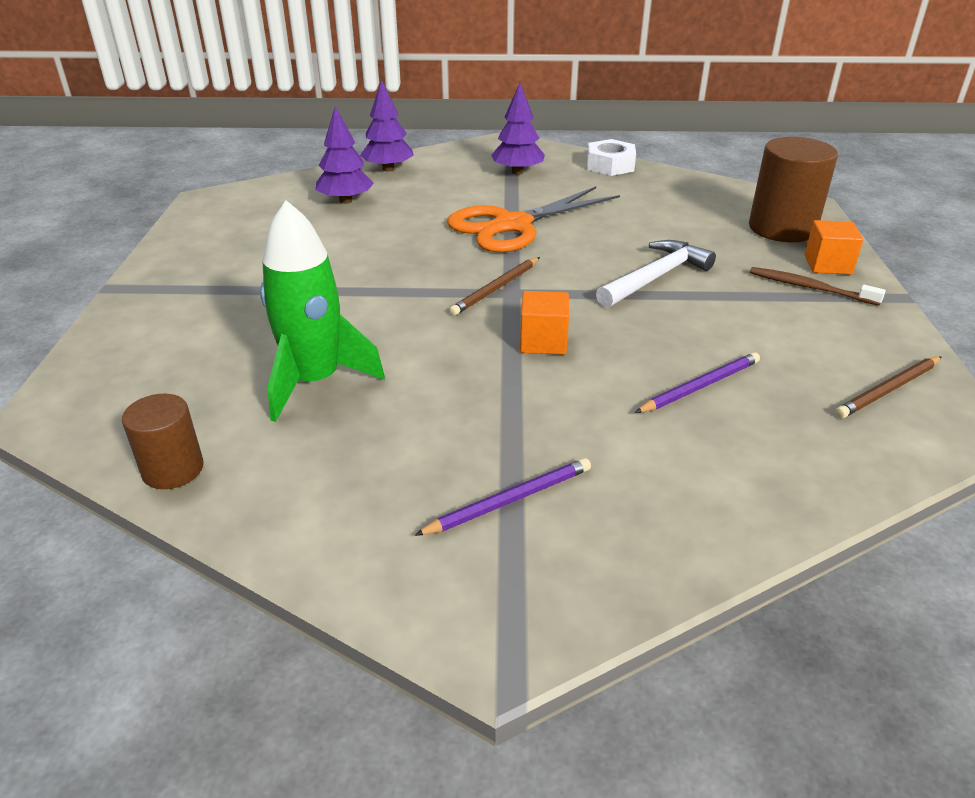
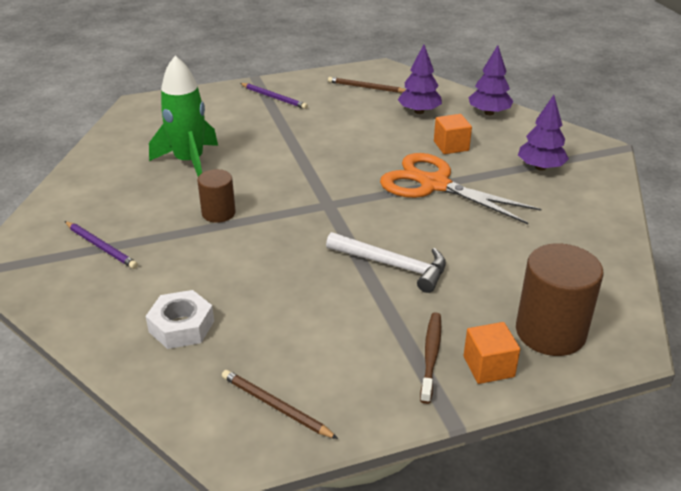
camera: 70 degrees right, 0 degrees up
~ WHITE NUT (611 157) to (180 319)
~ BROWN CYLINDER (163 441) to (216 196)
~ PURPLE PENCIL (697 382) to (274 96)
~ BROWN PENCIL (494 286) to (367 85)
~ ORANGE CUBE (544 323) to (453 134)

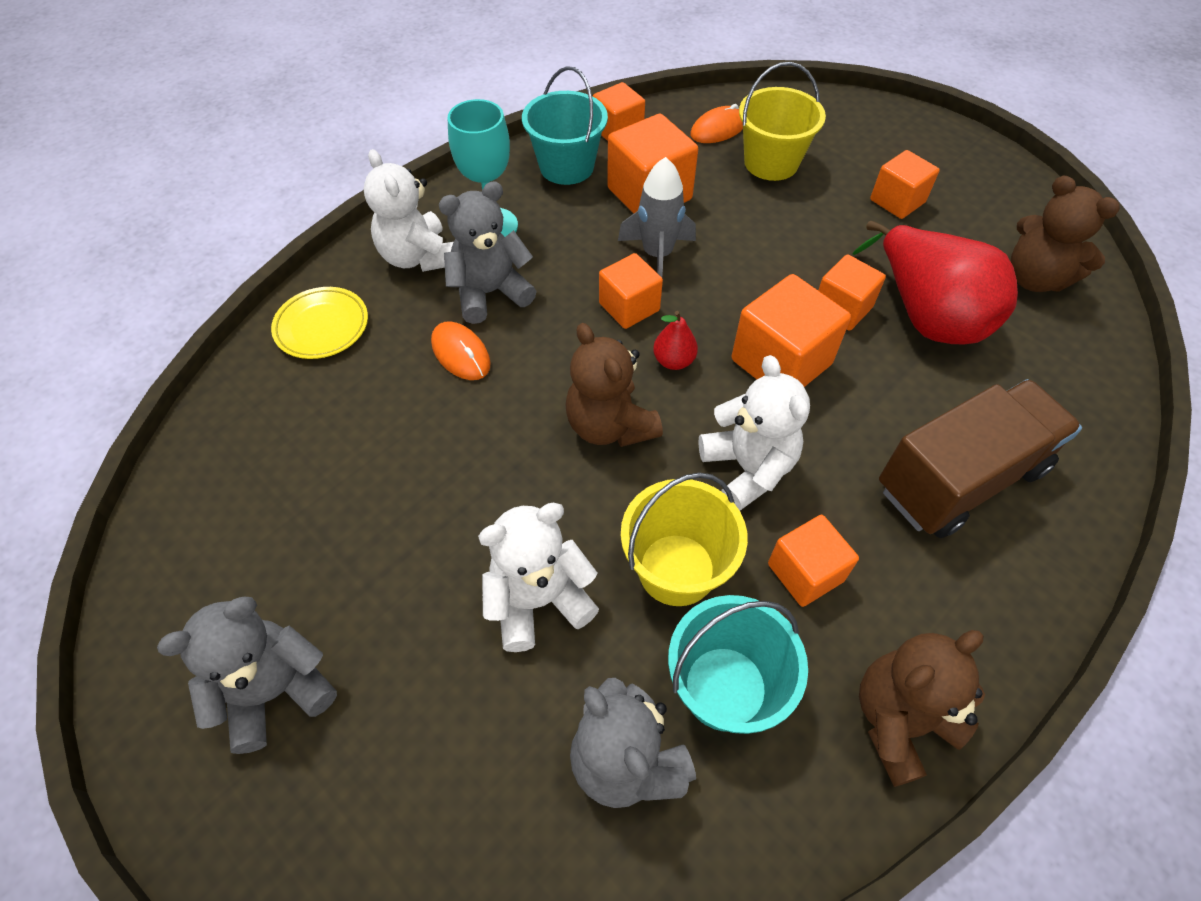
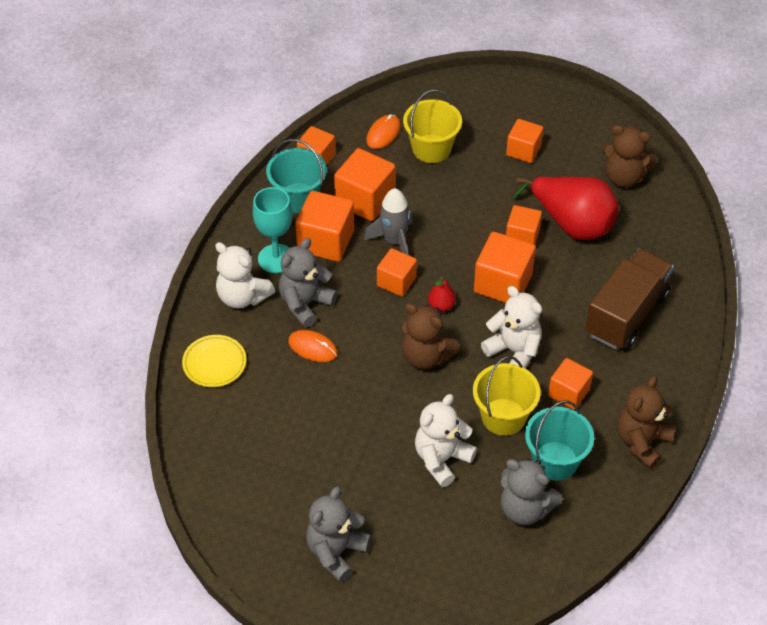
camera: 25 degrees left, 5 degrees down
+ ORANGE CUBE (324 226)

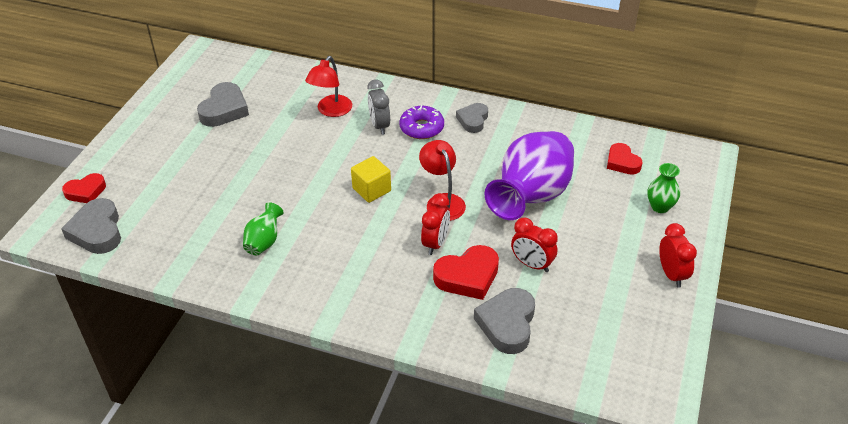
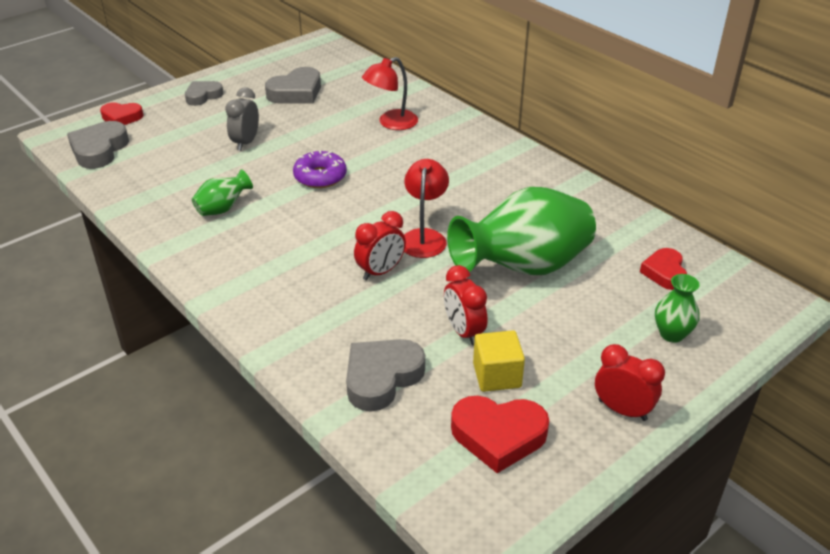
camera: 30 degrees right, 5 degrees down
~ GREY HEART (472 118) to (204 93)
~ GREY CLOCK (378 107) to (242 119)
~ PURPLE DONUT (422 121) to (320 169)
~ PURPLE VASE (529 175) to GREEN VASE (521 231)
~ RED HEART (466 272) to (500 434)
~ YELLOW CUBE (371 179) to (499 361)
~ RED CLOCK (678 255) = (630 382) 75 degrees counterclockwise

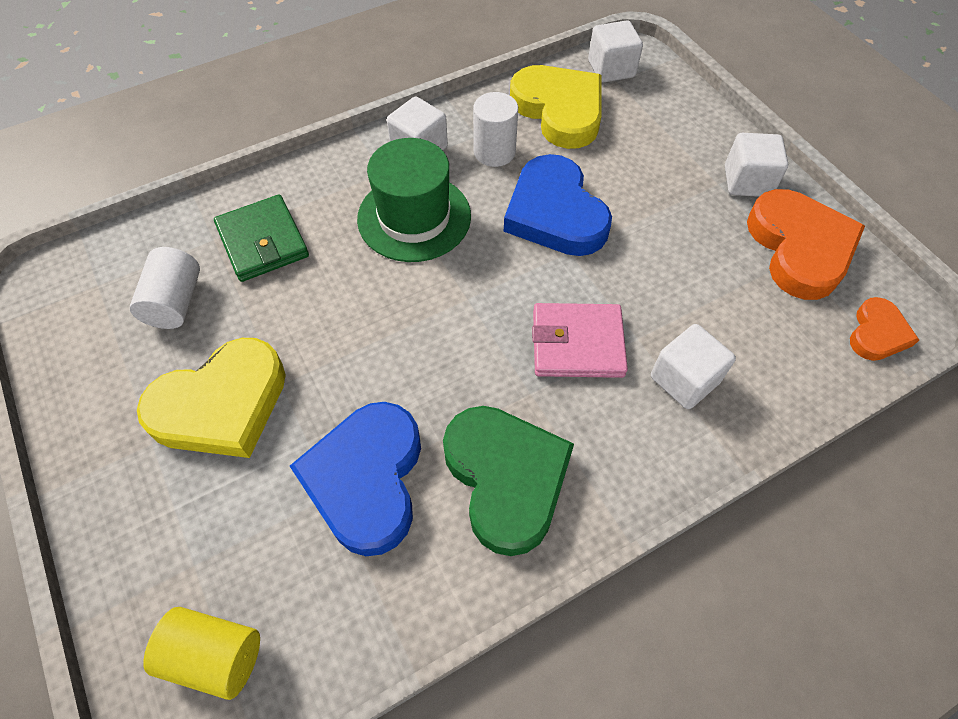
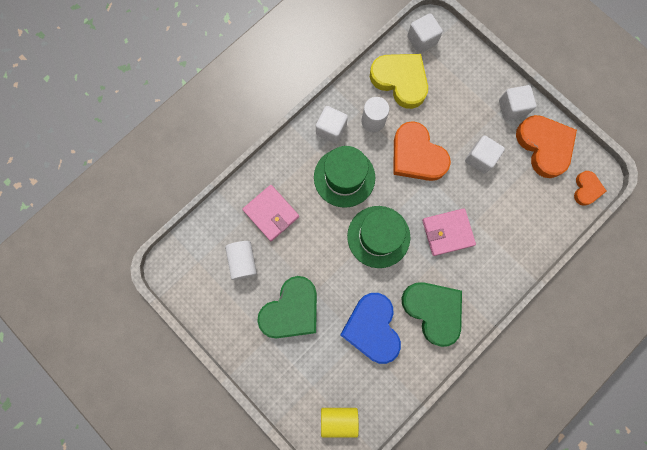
camera: 15 degrees left, 20 degrees up
~ GREEN WALLET (261 238) to PINK WALLET (270 213)
~ YELLOW HEART (211 398) to GREEN HEART (287 307)
+ GREEN HAT (378 237)
~ BLUE HEART (558 205) to ORANGE HEART (422 151)
~ WHITE CUBE (693 366) to (485 155)

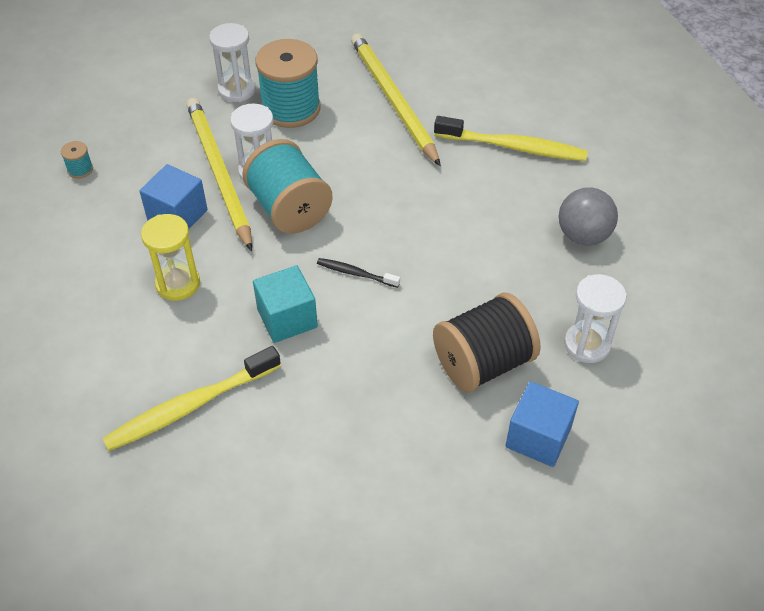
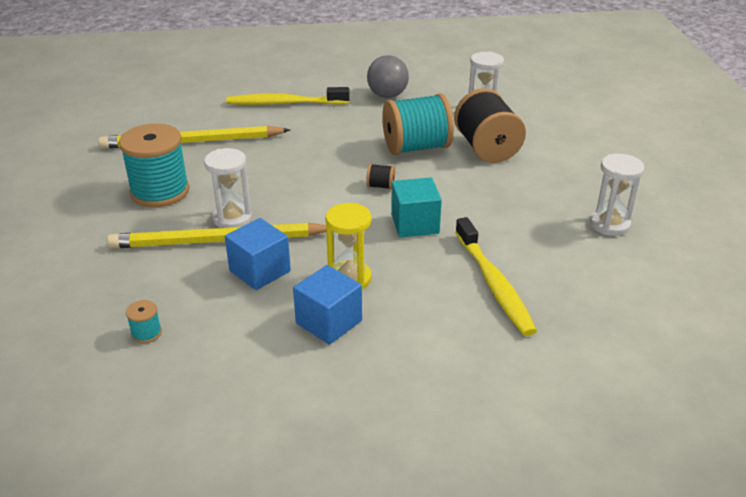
camera: 75 degrees left, 15 degrees down
~ YELLOW TOOTHBRUSH (511 138) = (288 96) 120 degrees counterclockwise
~ BLUE CUBE (542 424) to (327 305)
~ BLACK TOOTHBRUSH (358 273) to BLACK SPOOL (380 176)
~ TURQUOISE SPOOL (287 186) to (418 124)
~ WHITE HOURGLASS (232 62) to (617 195)

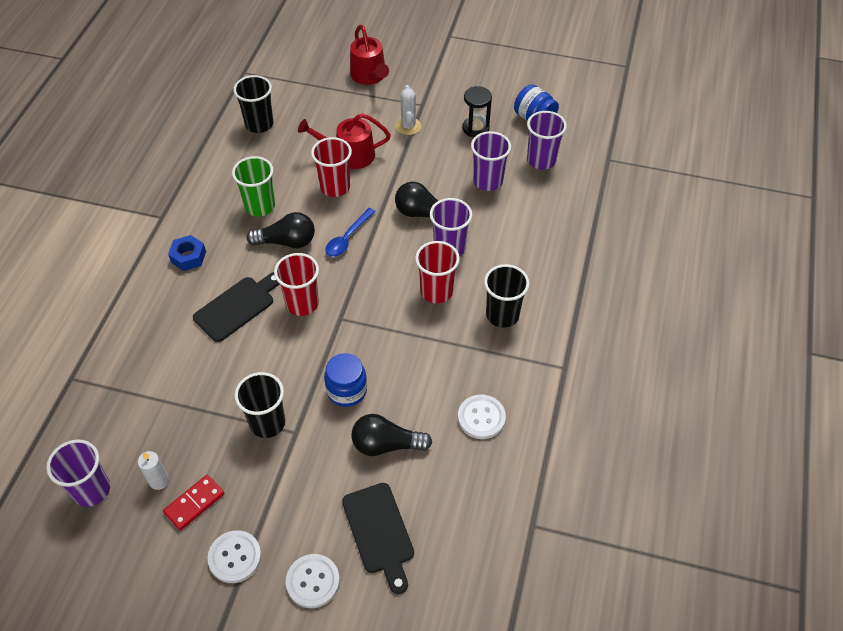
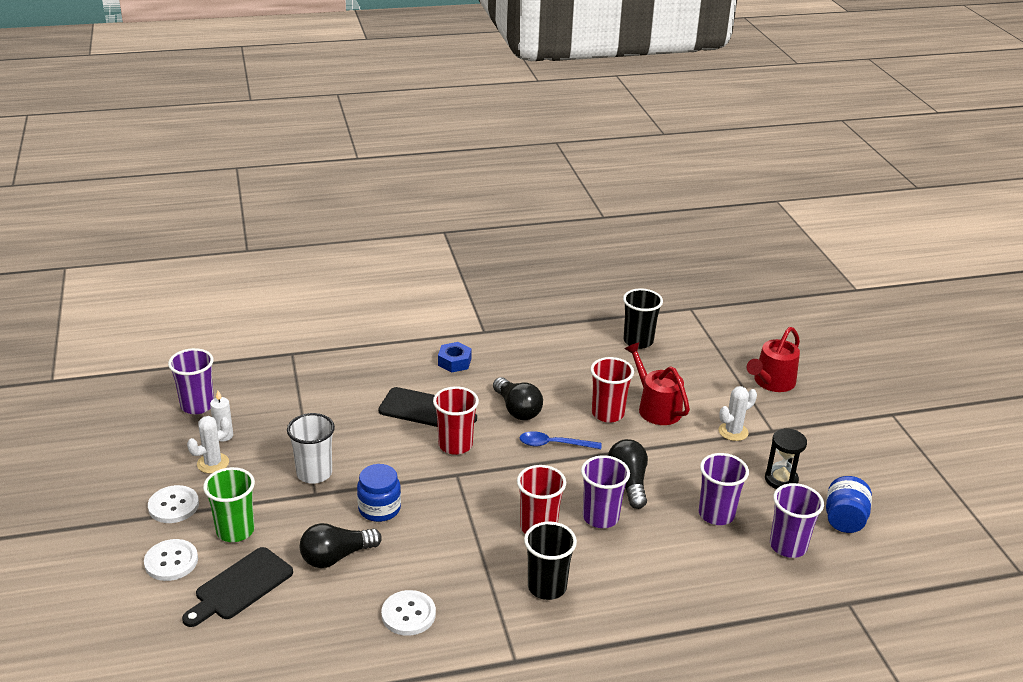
camera: 60 degrees right, 20 degrees down
~ RED DOMINO (194 503) to WHITE CACTUS (208 445)
~ GREEN CUP (253 186) to (229 504)
~ BLACK CUP (259 405) to WHITE CUP (311 448)
~ BLACK LIGHT BULB (391 435) = (341 545) 90 degrees counterclockwise

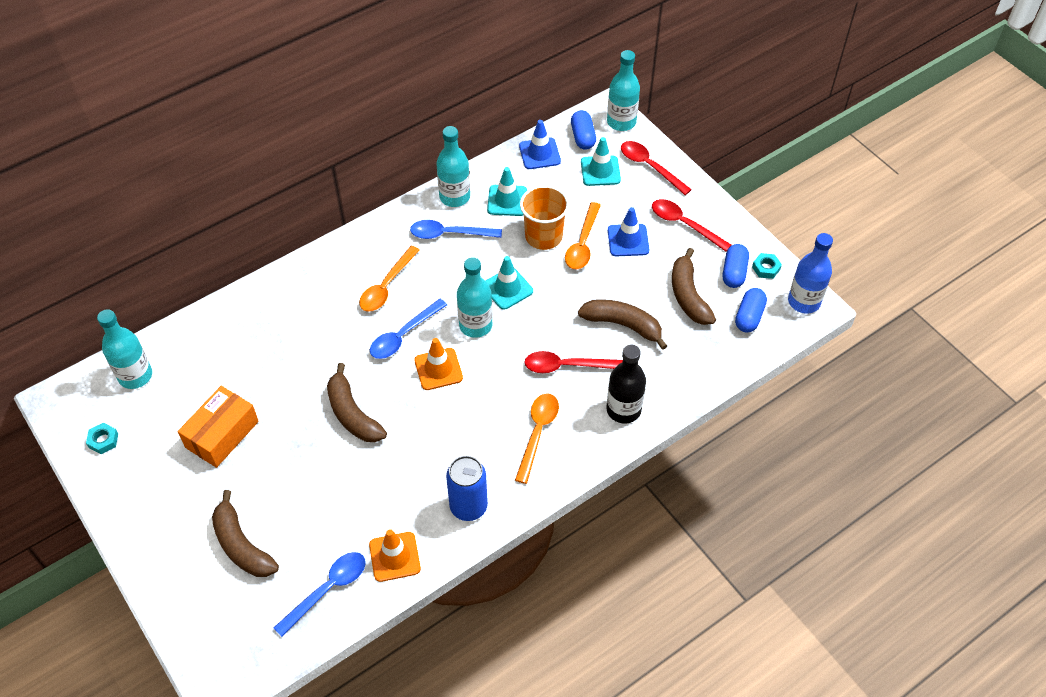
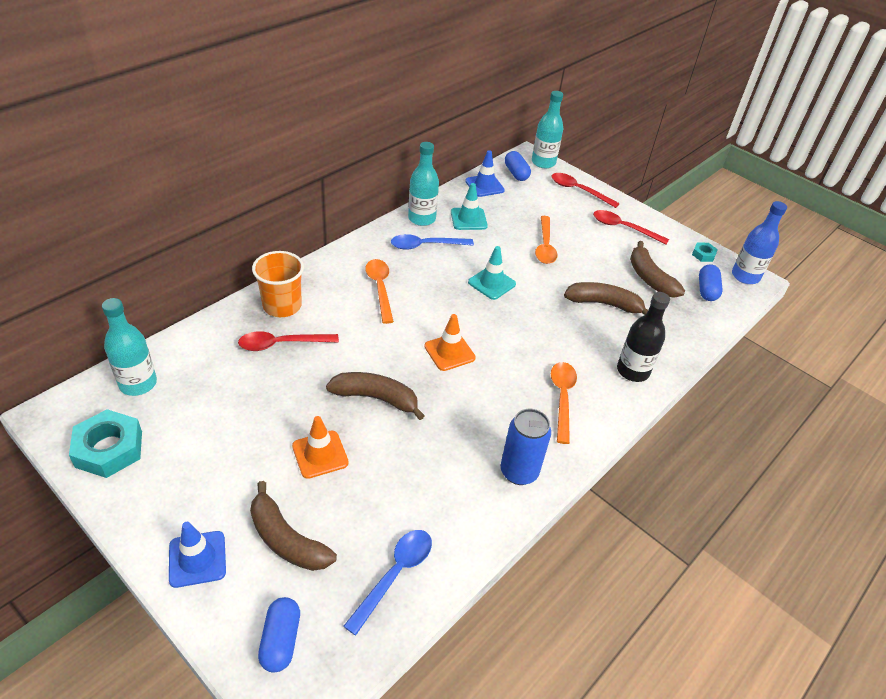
camera: 15 degrees left, 10 degrees down
~ TURQUOISE NUT (102 438) = (105 443) x2.03
~ BLUE TRAFFIC CONE (628 231) to (197 555)
~ RED SPOON (573 362) to (288 341)
~ ORANGE CUP (544 217) to (278 284)
~ BLUE CAPSULE (736 266) to (279 635)
~ ORANGE TRAFFIC CONE (395 555) to (320 447)
~ BROWN BANANA (357 402) = (375 396) 150 degrees clockwise
~ ORANGE SPOON (389 279) = (379 291) 150 degrees clockwise
- ORANGE BOX (218 427)
- BLUE SPOON (408 329)
- TURQUOISE BOTTLE (474 297)
- TURQUOISE TRAFFIC CONE (601 161)

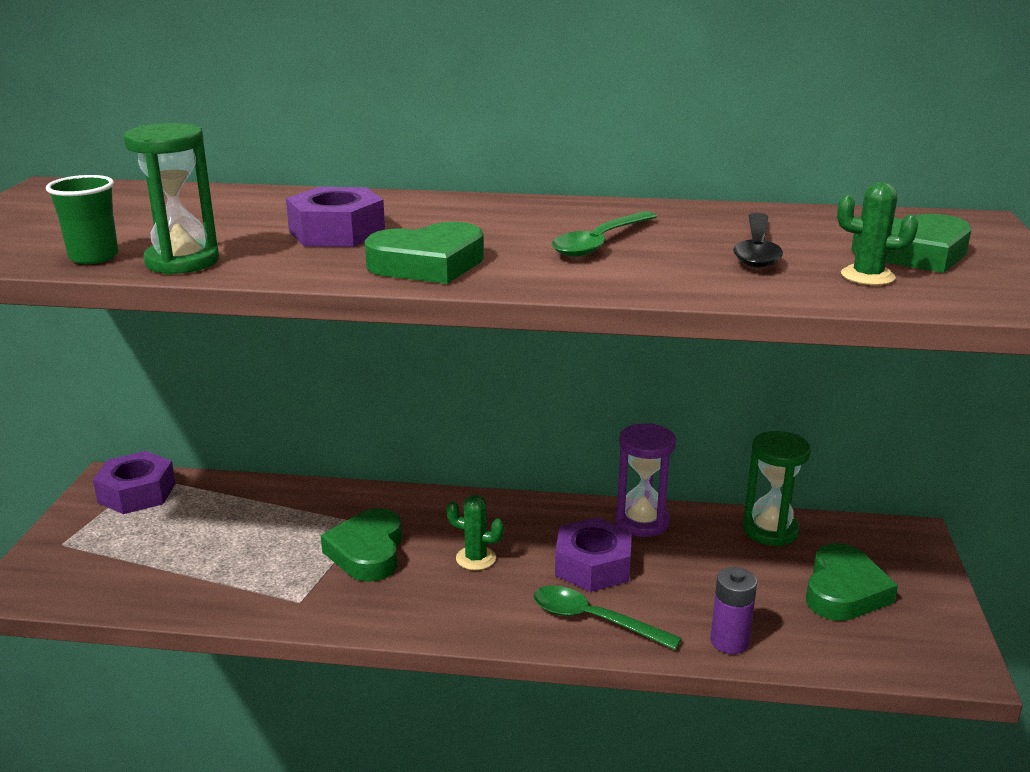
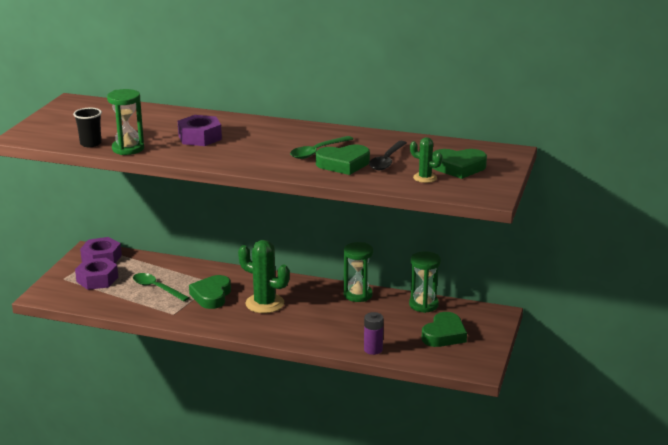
camera: 10 degrees right, 0 degrees up
~ GREEN CUP (82 219) to BLACK CUP (87 127)
~ PURPLE NUT (593 554) to (96 273)
~ GREEN SPOON (607 617) to (161 287)
~ GREEN CACTUS (475 532) = (264 276) x1.87
~ GREEN HEART (424 253) to (343 160)
~ PURPLE HOURGLASS (645 480) to GREEN HOURGLASS (358 272)

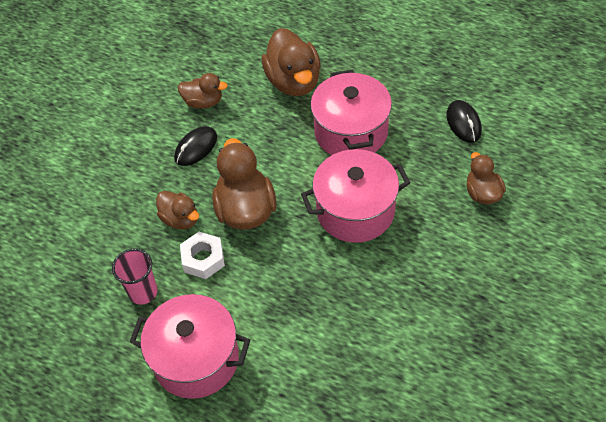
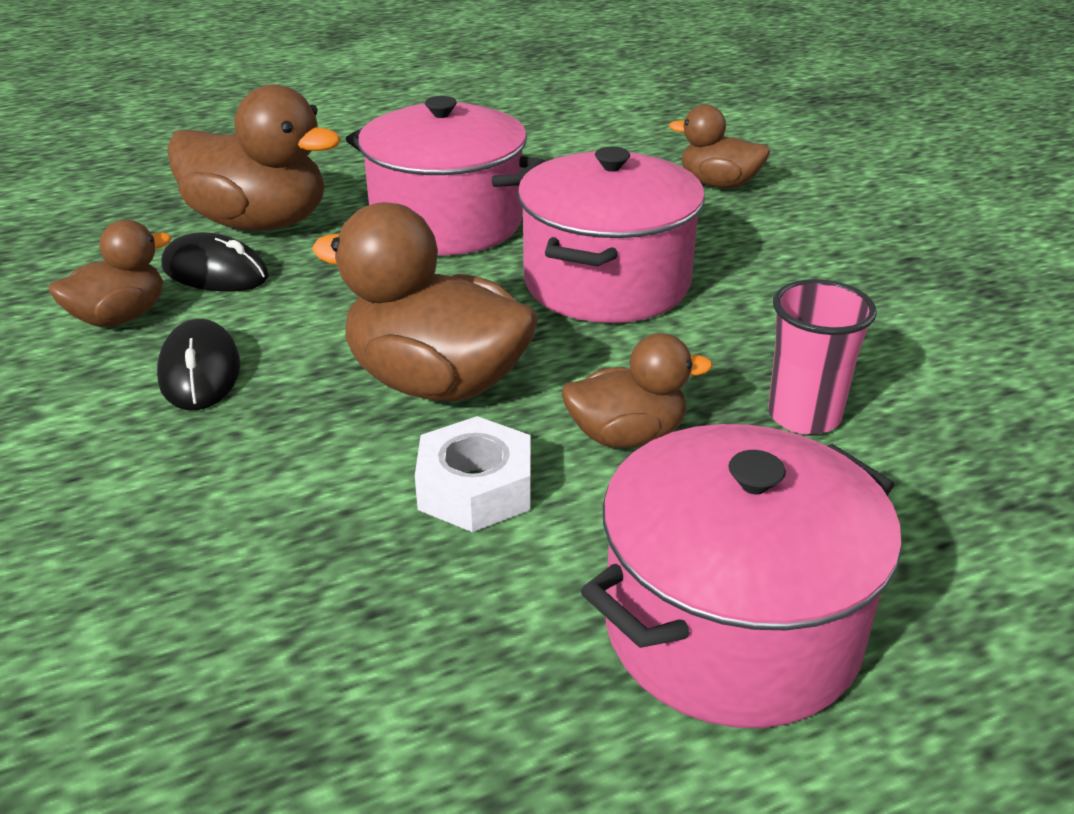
camera: 55 degrees left, 20 degrees down
~ BLACK MOUSE (464 121) to (215 261)
~ BROWN DUCK (177 210) to (637 390)
~ PINK CUP (135 277) to (822 357)

